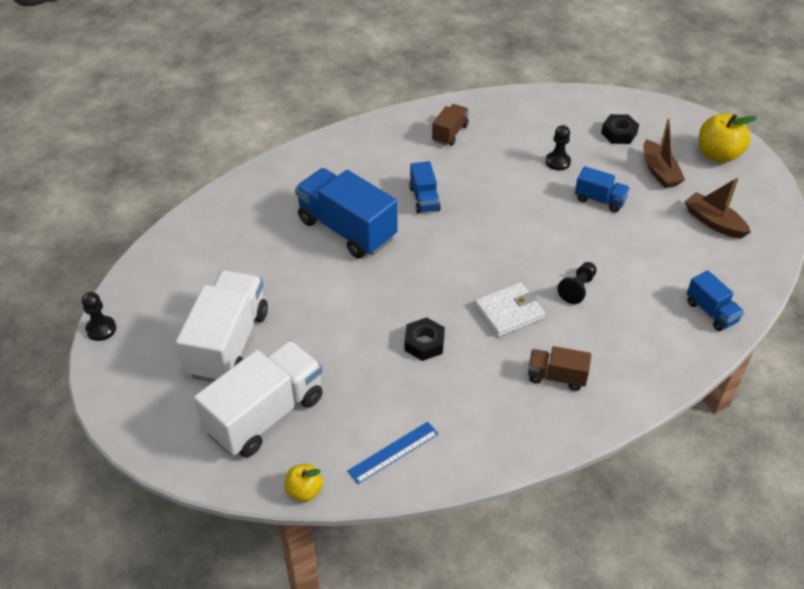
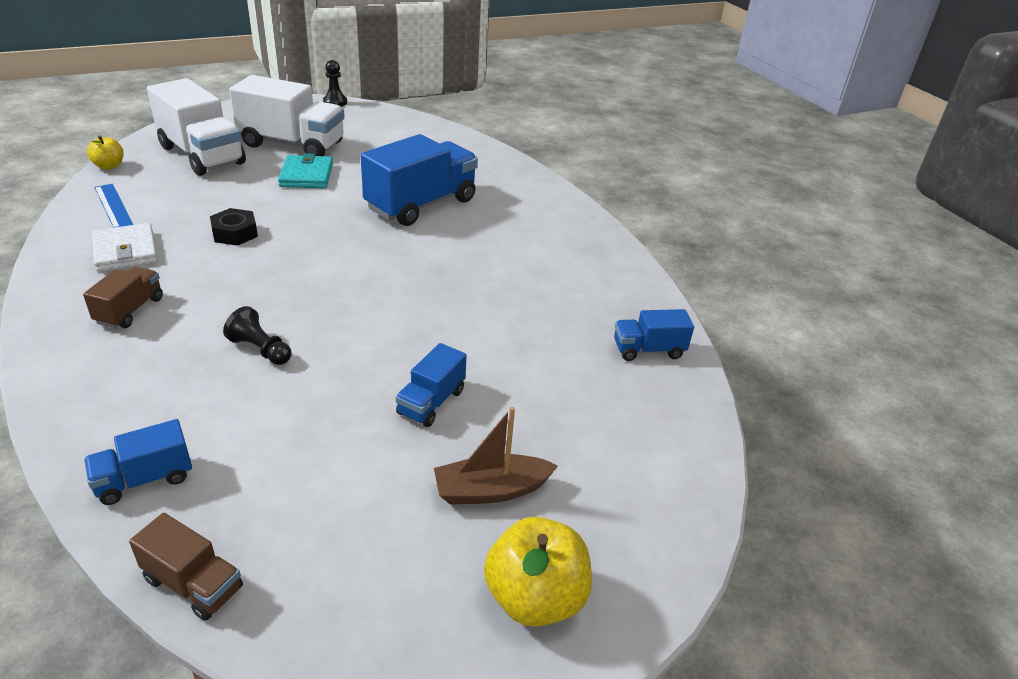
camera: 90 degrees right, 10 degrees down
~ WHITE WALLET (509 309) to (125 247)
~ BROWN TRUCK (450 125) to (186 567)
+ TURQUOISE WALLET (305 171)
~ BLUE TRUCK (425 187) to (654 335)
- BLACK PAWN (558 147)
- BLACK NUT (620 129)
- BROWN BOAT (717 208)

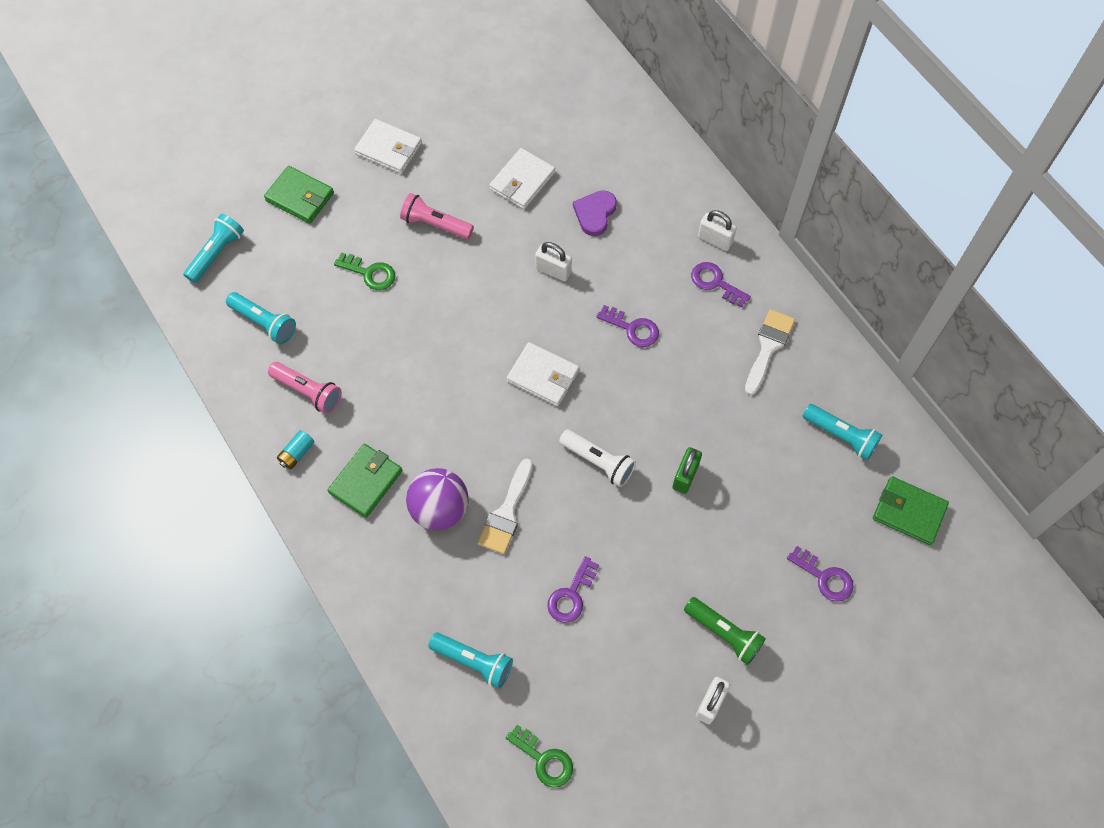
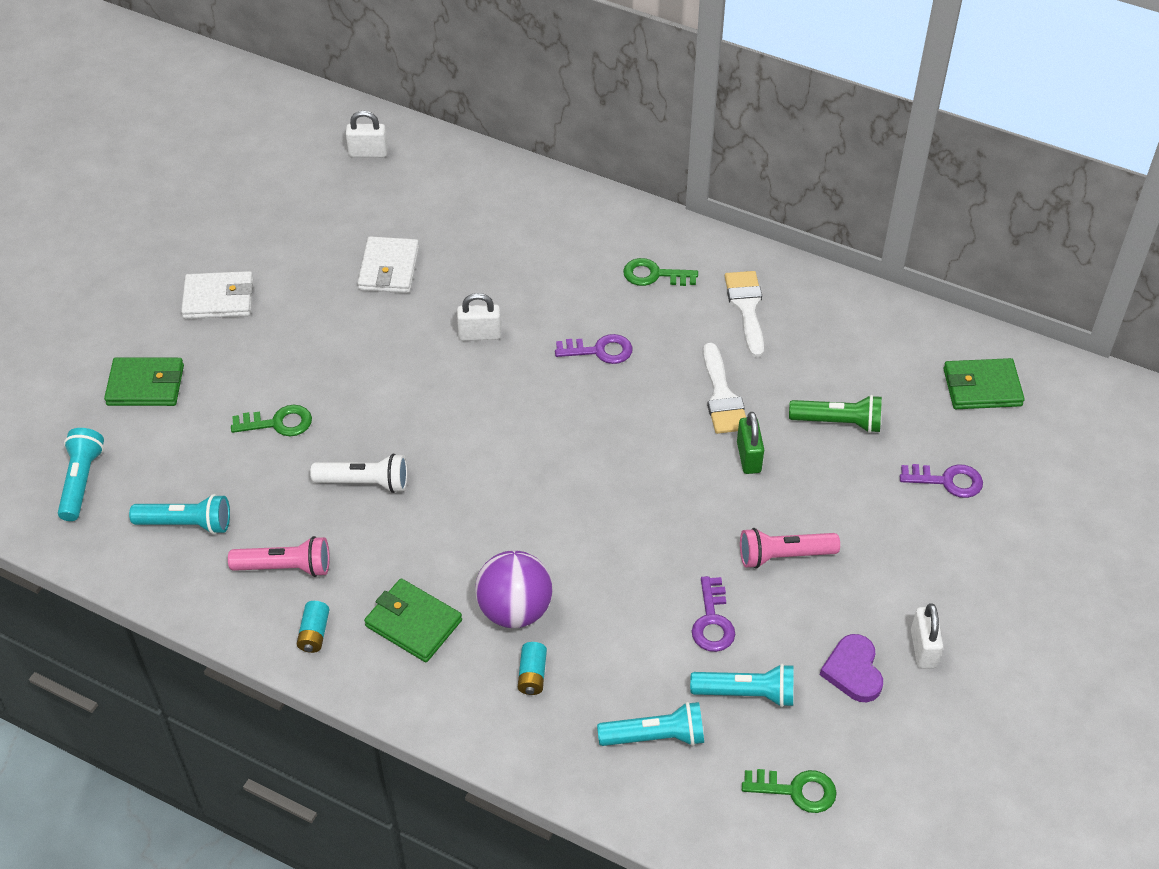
camera: 30 degrees left, 15 degrees down
~ WHITE FLASHLIGHT (597 458) to (359 473)
~ WHITE PADLOCK (717 230) to (367 134)
~ GREEN WALLET (365 481) = (413 620) 60 degrees counterclockwise
+ TURQUOISE BATTERY (532 668)
~ PURPLE KEY (721 285) to GREEN KEY (660 272)
~ TURQUOISE FLASHLIGHT (842 432) to (741 685)
~ WHITE BRUSH (505 506) to (724 388)
~ PINK FLASHLIGHT (437 216) to (790 548)
~ GREEN FLASHLIGHT (725 631) to (835 414)
~ PURPLE HEART (595 213) to (851 668)
- WHITE WALLET (543 374)

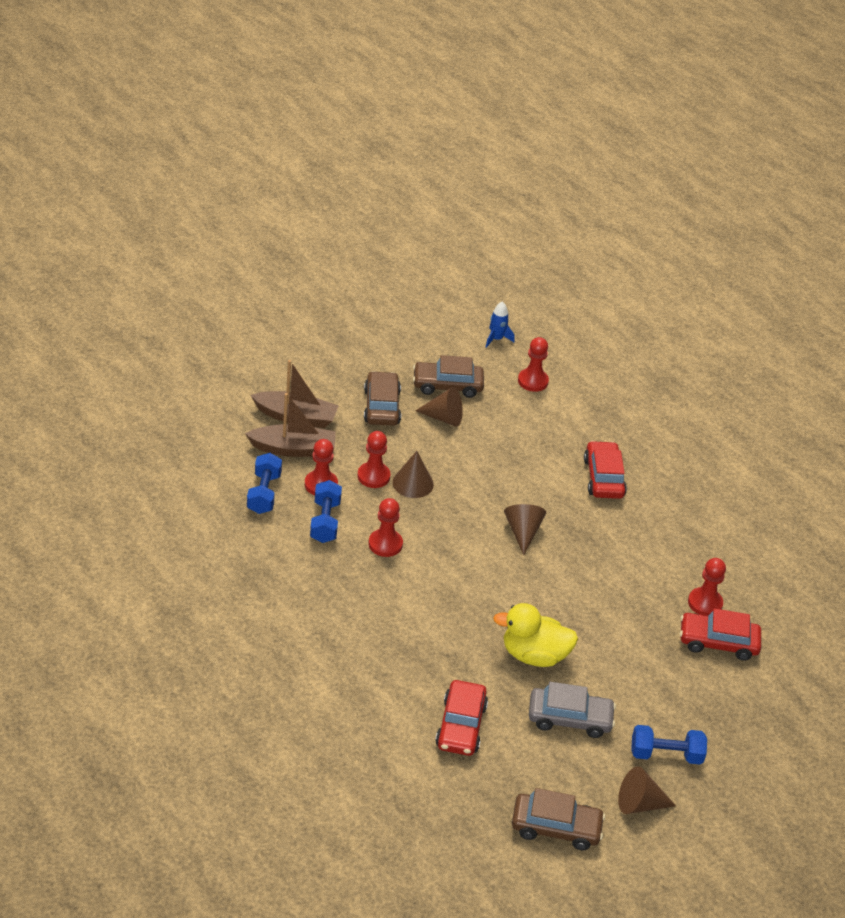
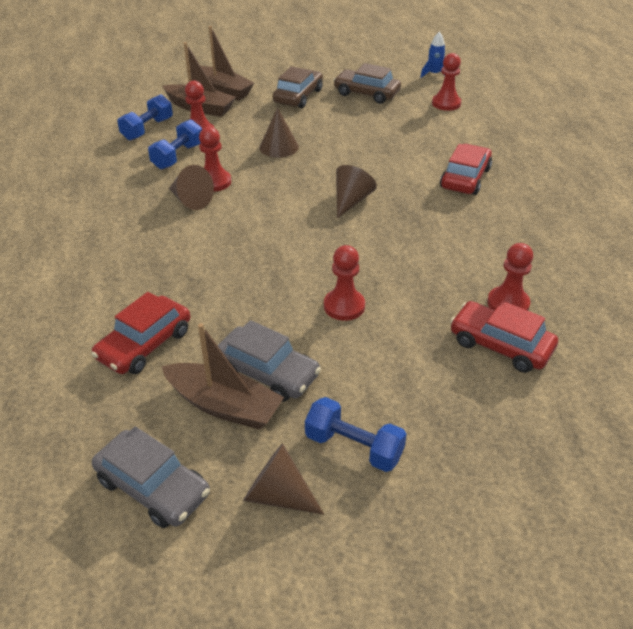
camera: 30 degrees right, 0 degrees up
~ BROWN CAR (558 819) to GREY CAR (151 477)
+ BROWN BOAT (222 376)
~ BROWN CONE (439 407) to (191 187)
~ RED PAWN (374 459) to (344 283)
- YELLOW DUCK (535 635)

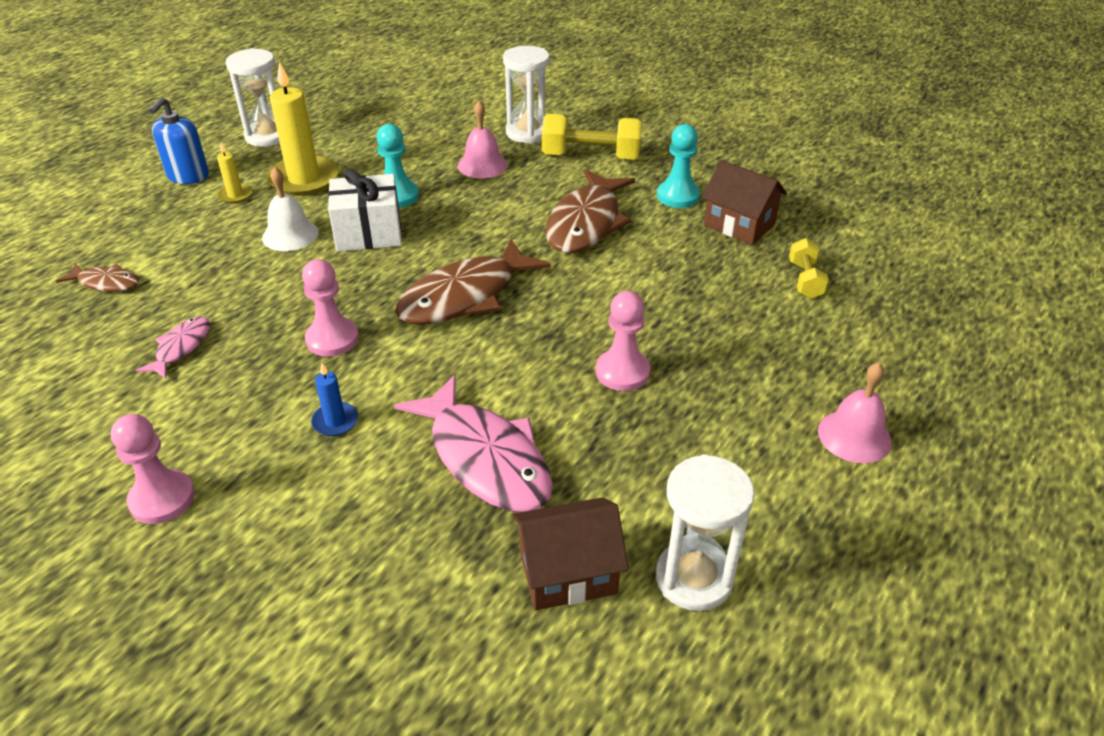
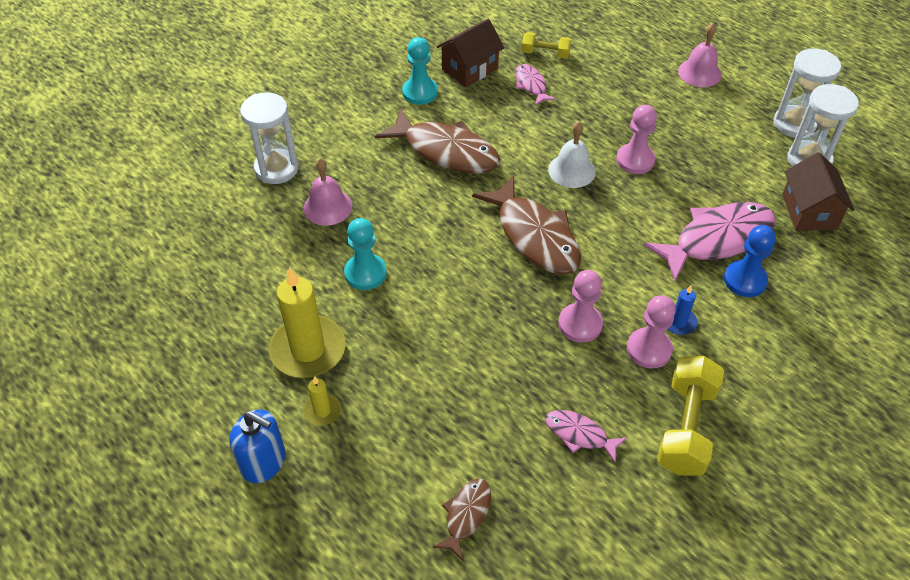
camera: 80 degrees left, 10 degrees up
+ PINK FISH (535 85)
~ WHITE BELL (290 209) to (572 154)
~ PINK PAWN (153 469) to (651 331)
~ YELLOW DUMBBELL (592 137) to (690 416)
+ BLUE PAWN (750 261)
~ WHITE HOURGLASS (253 97) to (807 93)
- WHITE GIFT (365 210)

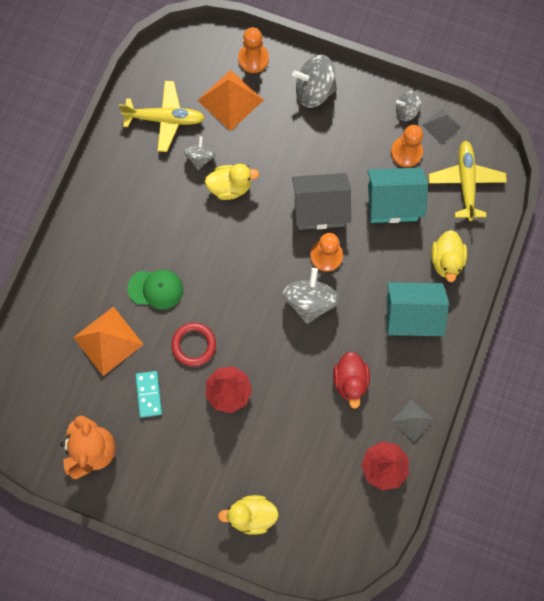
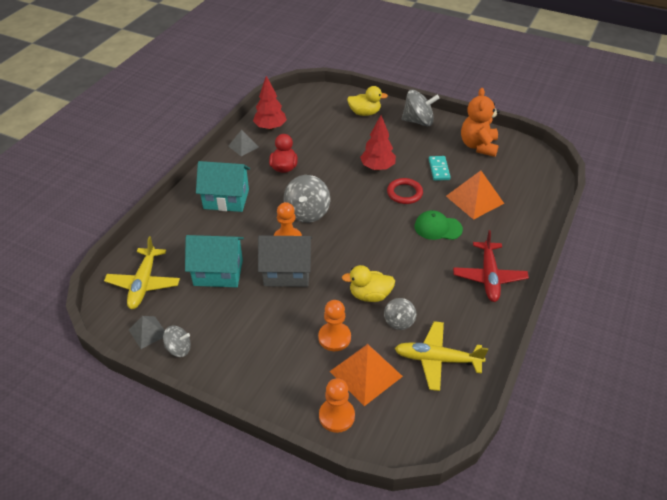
camera: 175 degrees left, 30 degrees down
~ ORANGE PAWN (407 146) to (334 325)
~ GREY SPINNING TOP (314 81) to (421 108)
+ RED PLANE (491 266)
- YELLOW DUCK (449 256)

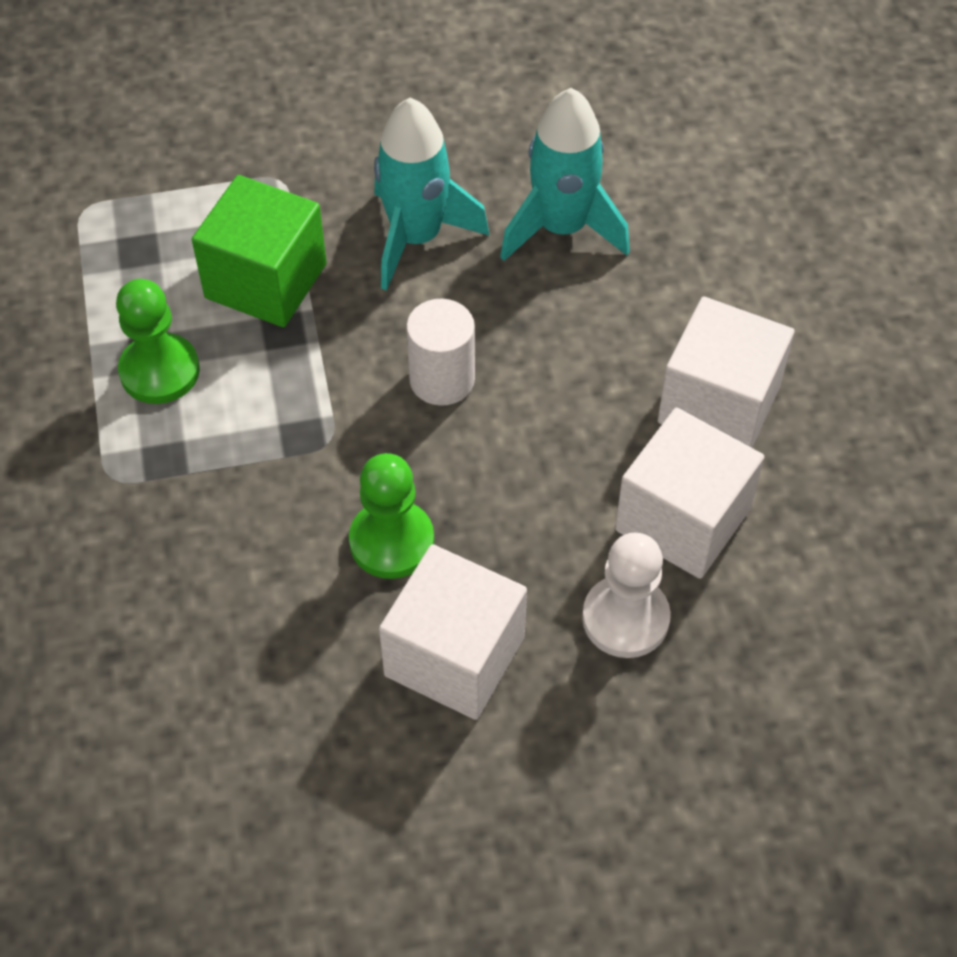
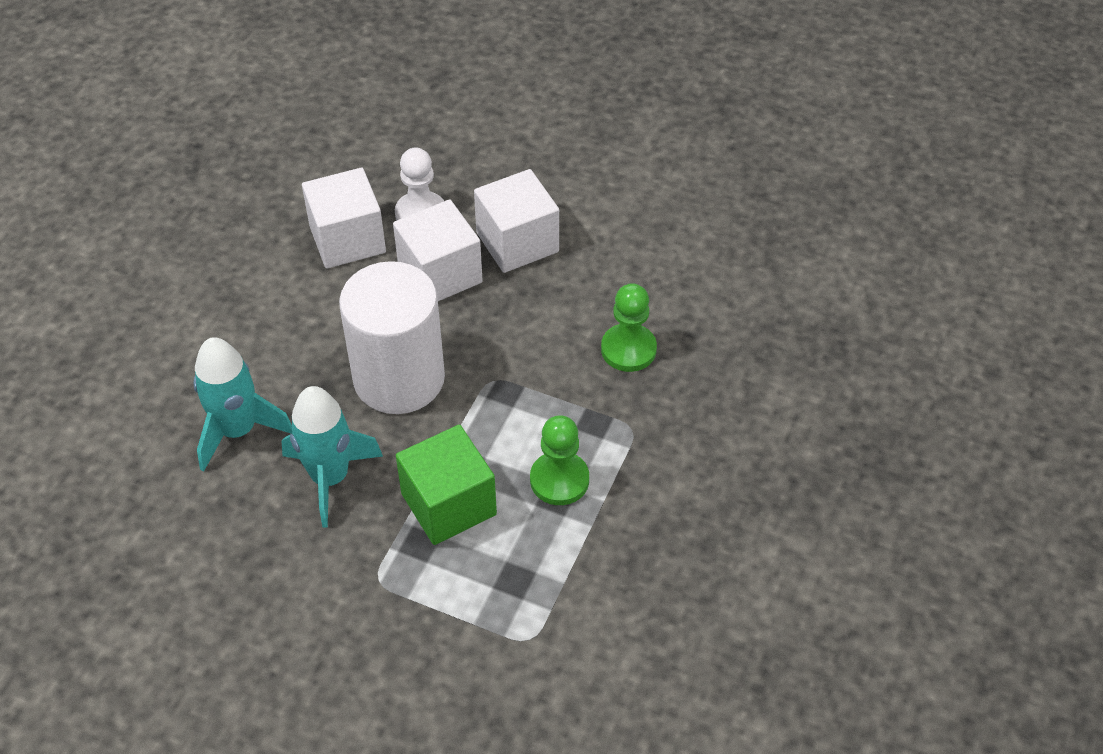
camera: 145 degrees left, 5 degrees down
~ WHITE CYLINDER (440 352) = (392 337) x1.98
~ WHITE CUBE (726 372) to (438 250)
~ GREEN PAWN (391 516) to (629 327)

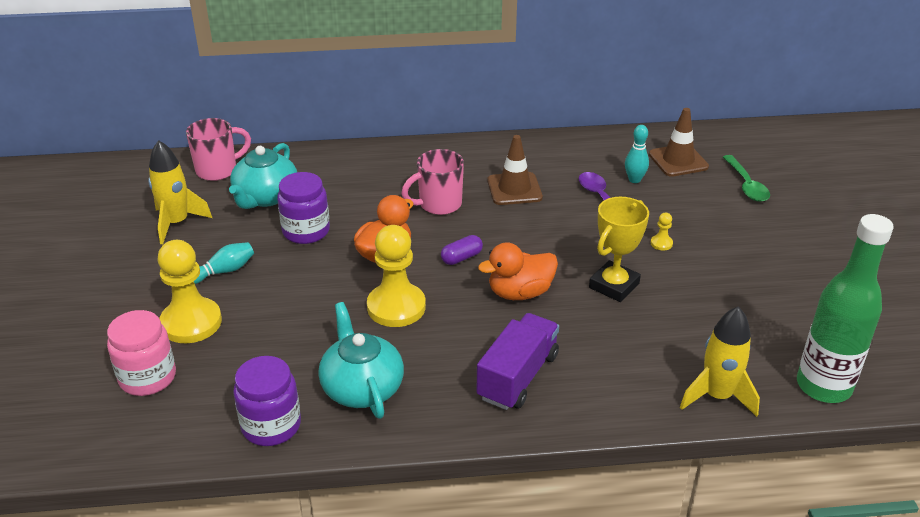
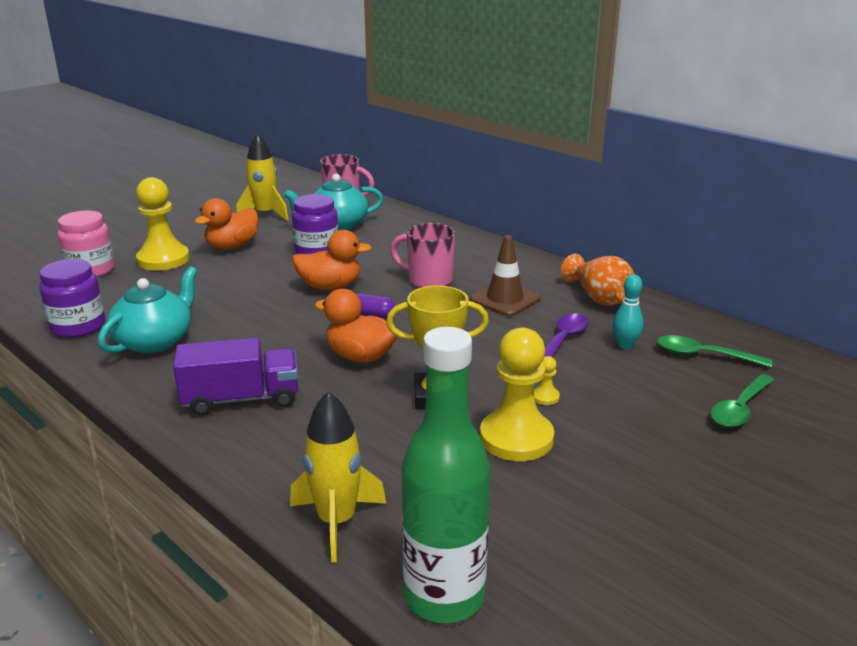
camera: 50 degrees right, 10 degrees down
~ TURQUOISE BOWLING PIN (224 263) to ORANGE DUCK (226 224)
~ YELLOW PAWN (396 276) to (517 394)
+ ORANGE VASE (597 280)
~ BROWN TRAFFIC CONE (679 142) to GREEN SPOON (714 351)

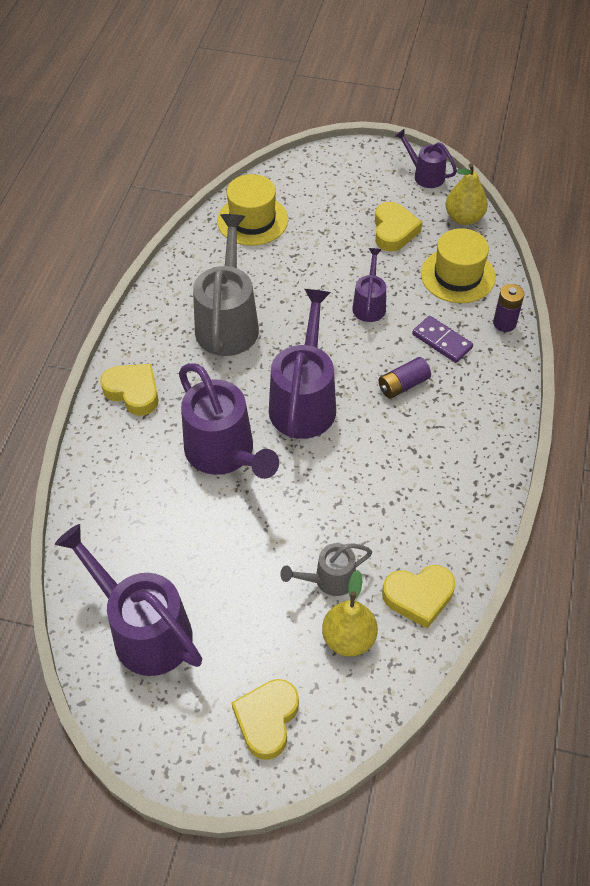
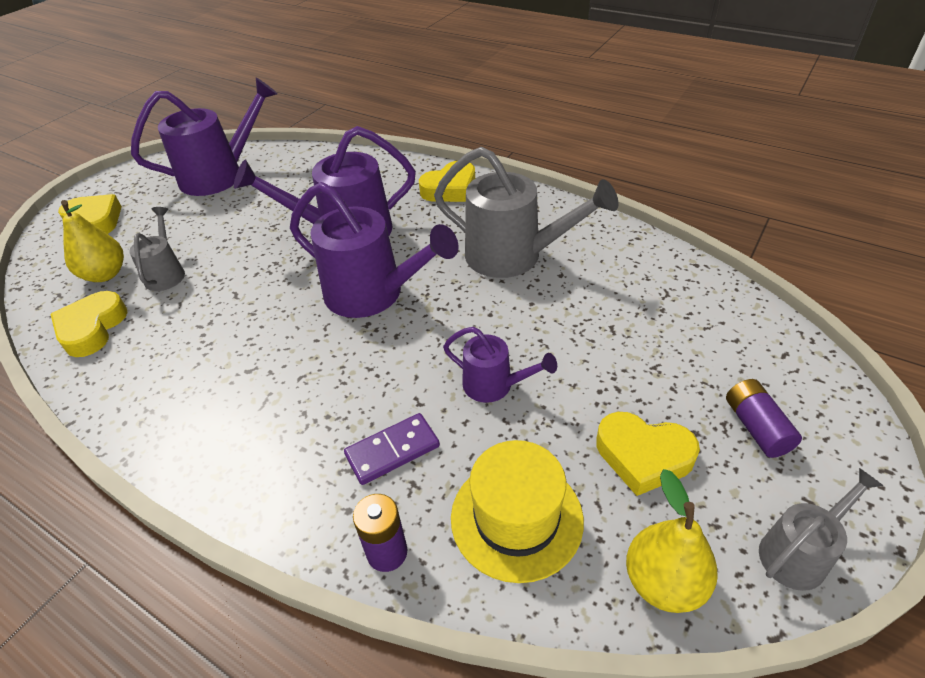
camera: 110 degrees right, 10 degrees down
~ PURPLE BATTERY (404 378) to (764 418)
~ PURPLE WATERING CAN (426 158) to GREY WATERING CAN (821 529)
- YELLOW HAT (252 210)

